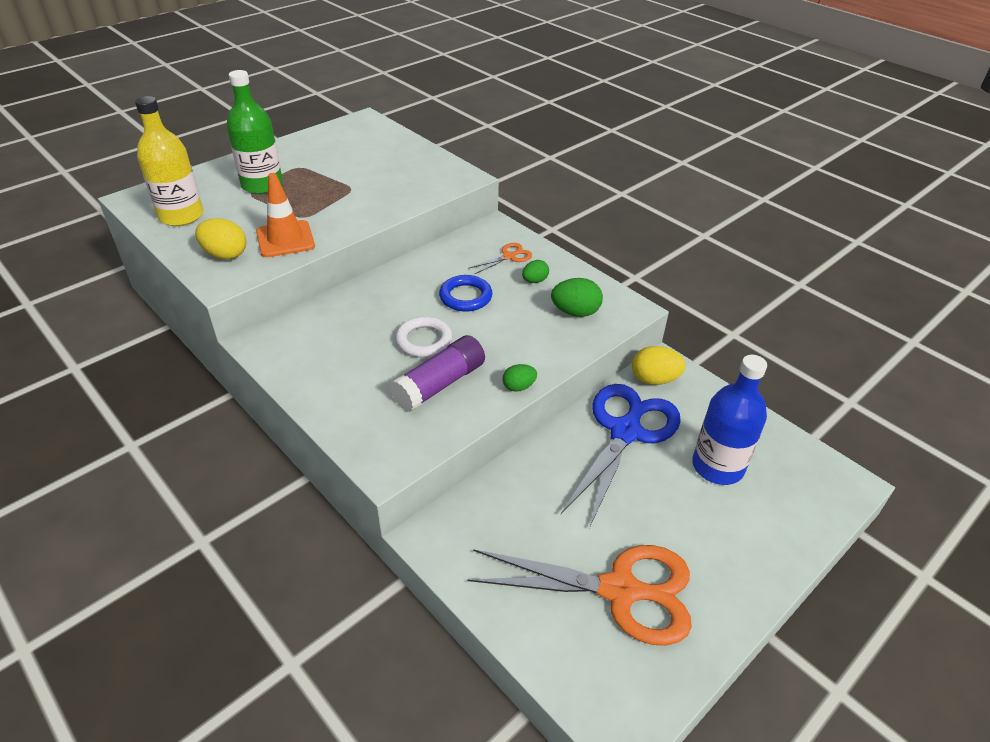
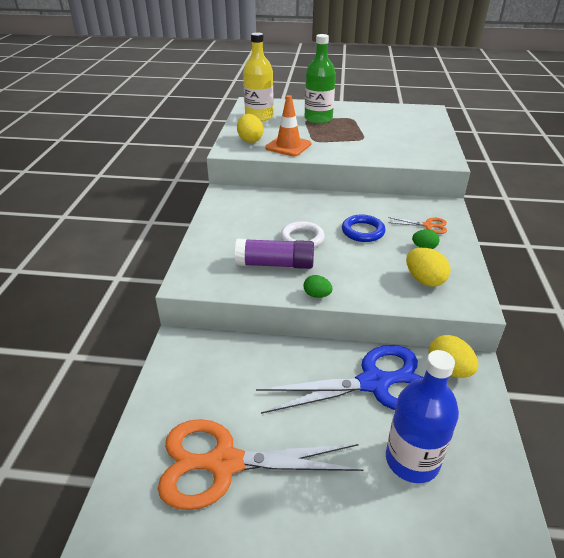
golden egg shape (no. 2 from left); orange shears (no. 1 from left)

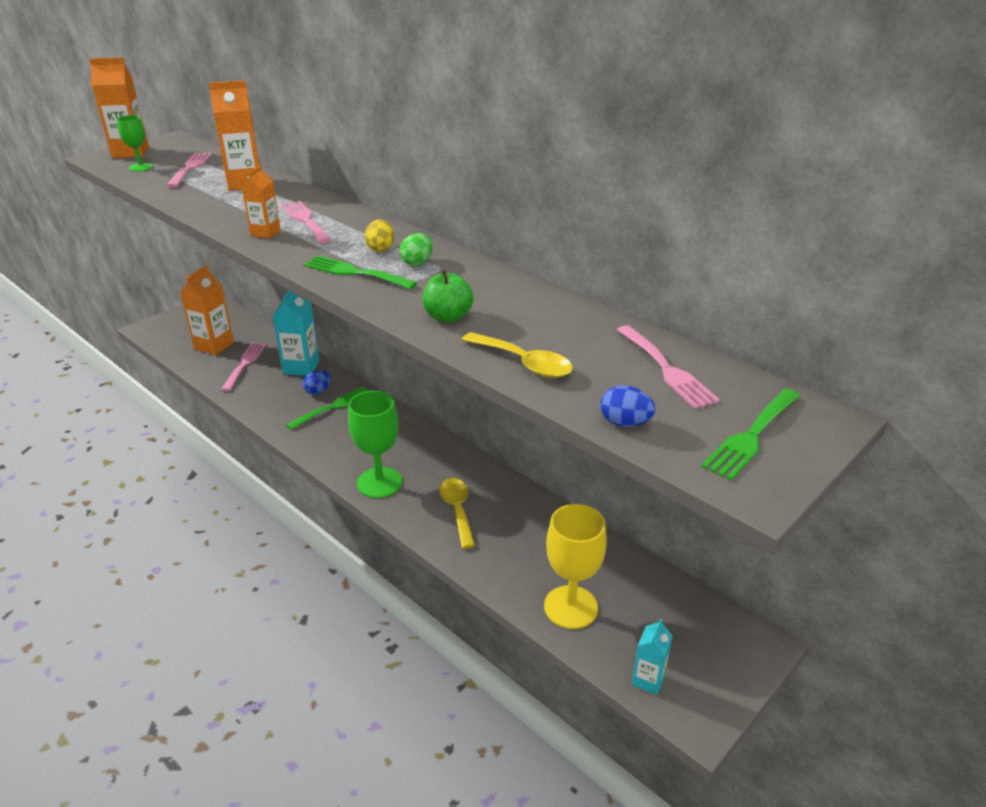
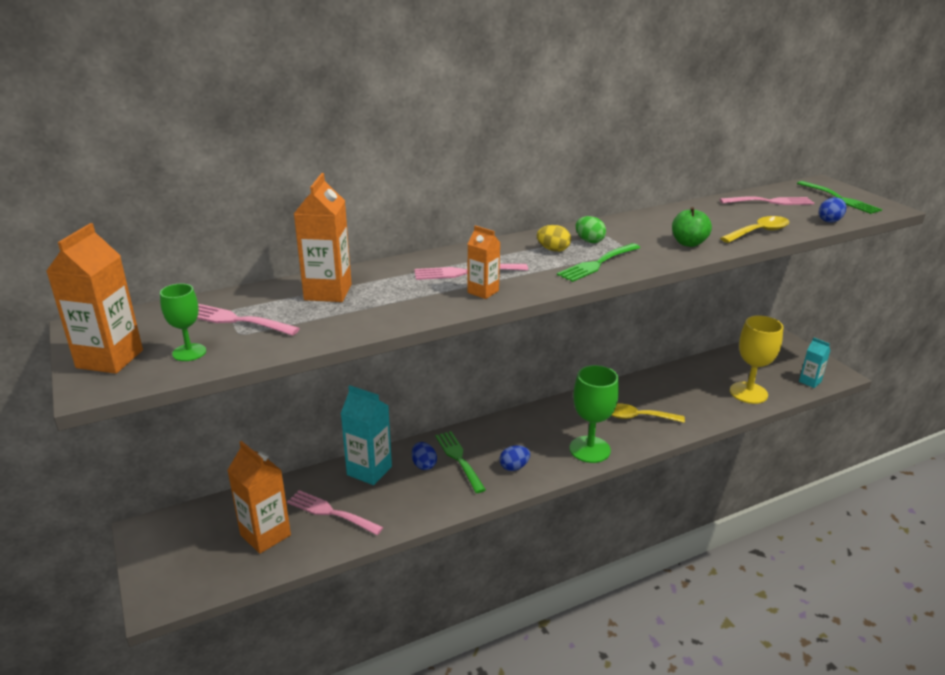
cobalt egg shape (no. 2 from left)

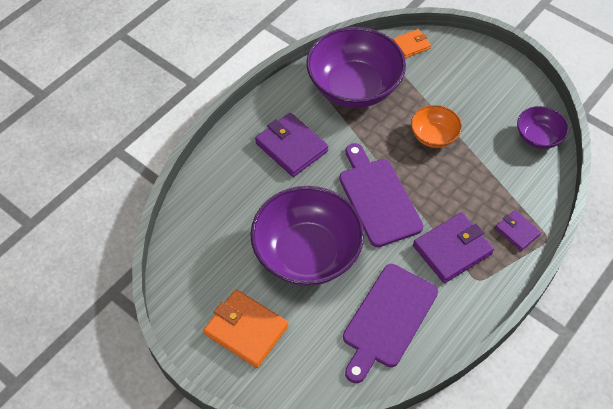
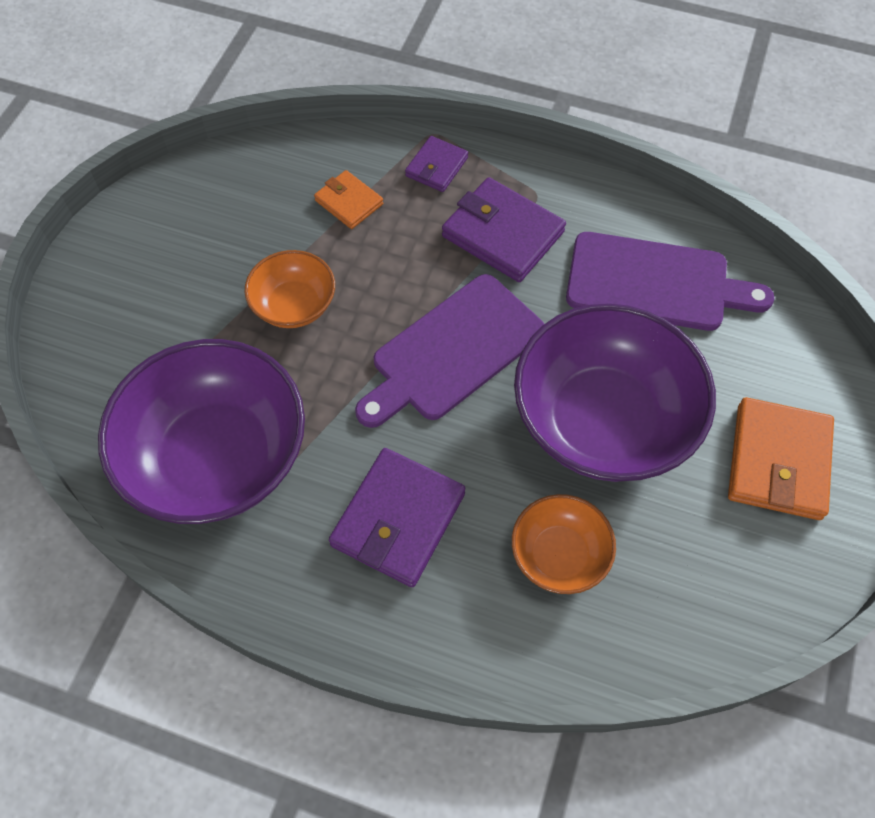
royal purple serving bowl (no. 3 from left in the first image); orange serving bowl (no. 2 from left); orange billfold (no. 1 from left)

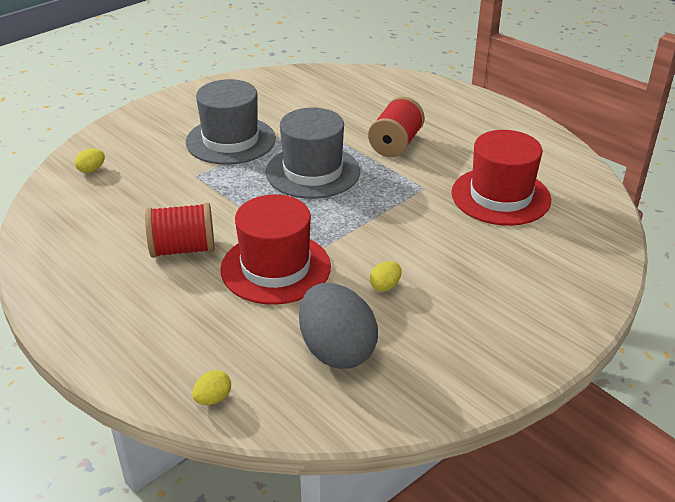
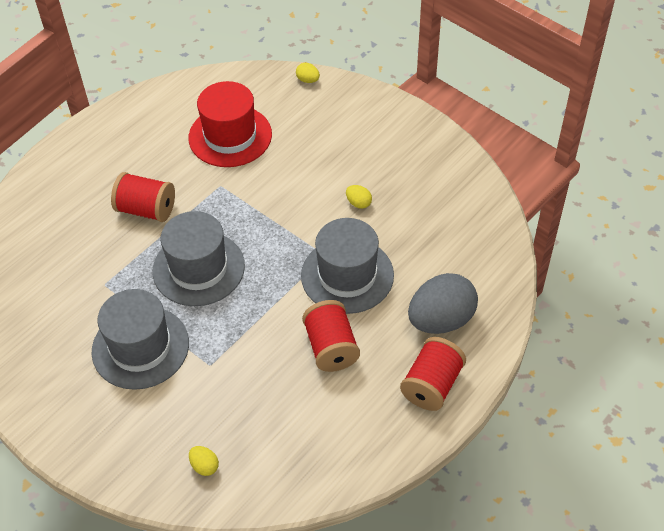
red spool (no. 3 from left); golden egg shape (no. 2 from left); grey egg shape; grey hat (no. 3 from left)

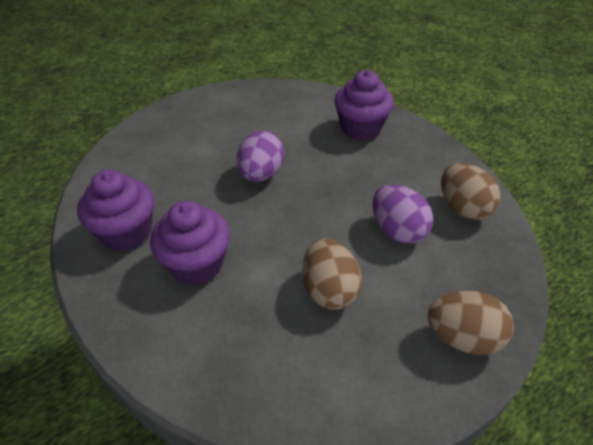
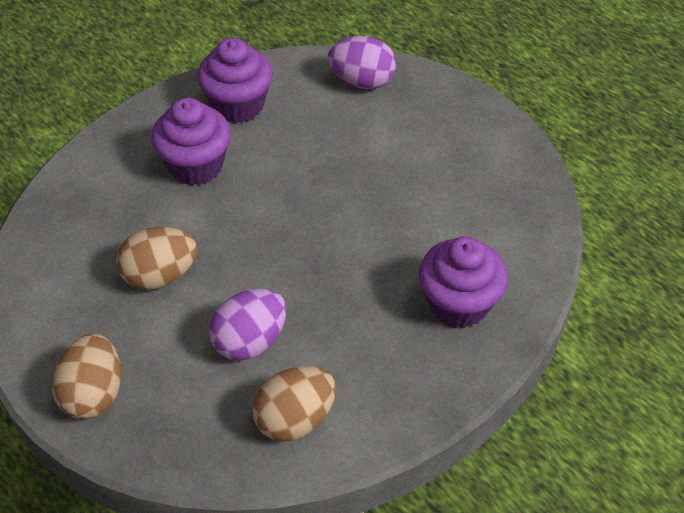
royal purple egg shape (no. 2 from left)

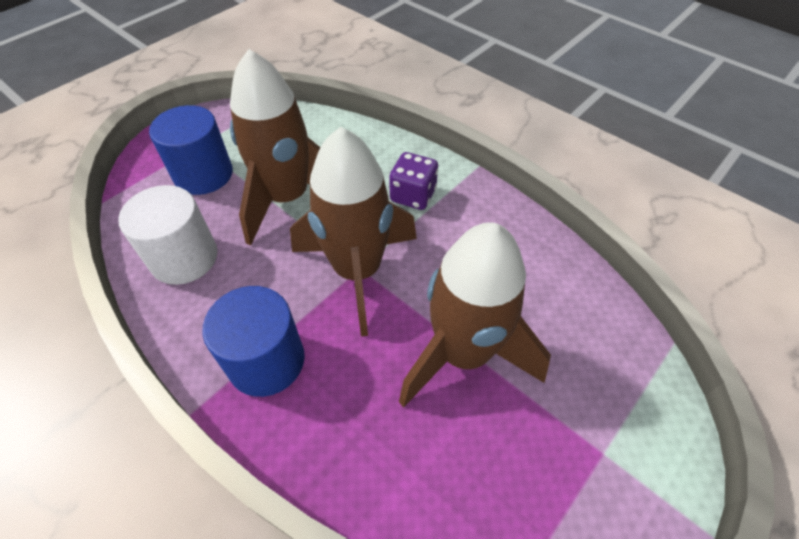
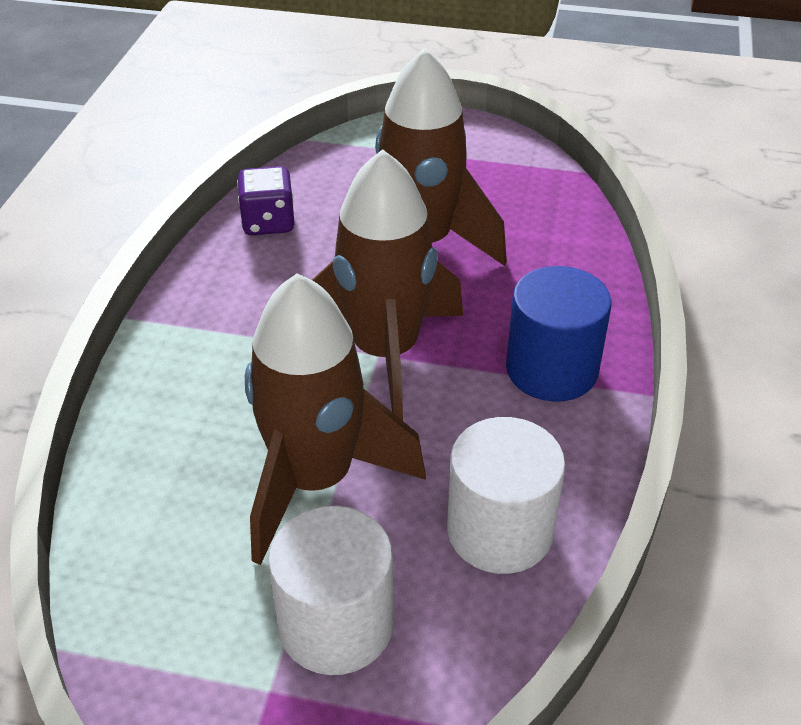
royal purple game die; pure white cylinder (no. 1 from left)

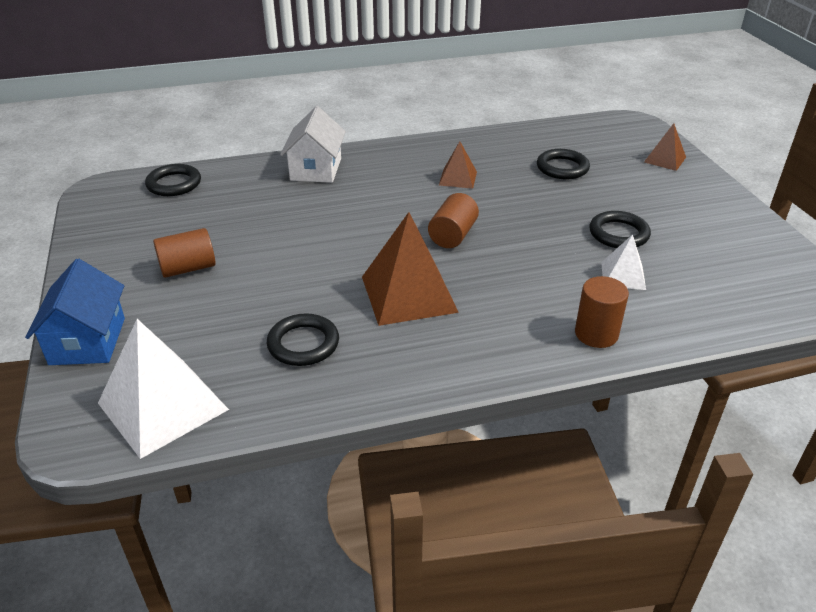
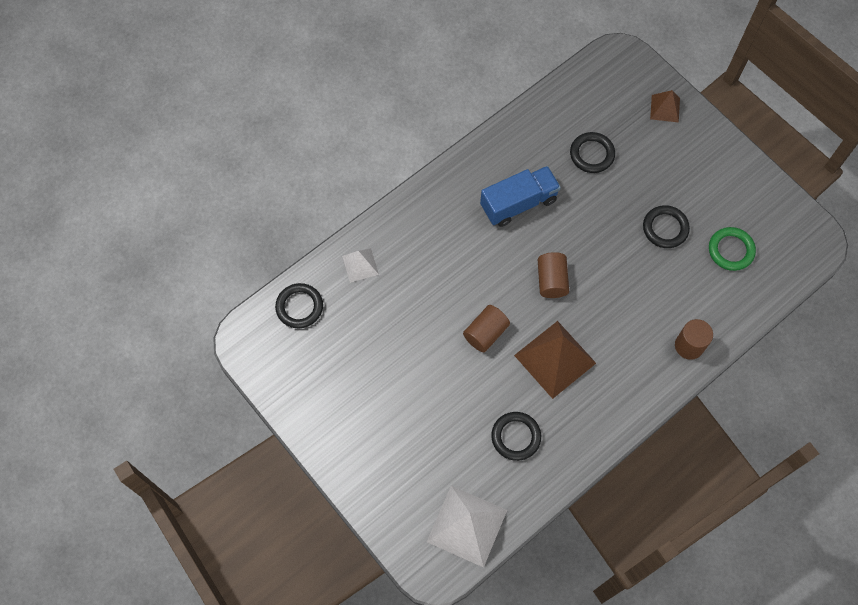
cobalt toy house; pure white toy house; emerald ring; russet cylinder (no. 1 from left); pure white pyramid shape (no. 1 from left); cobalt truck

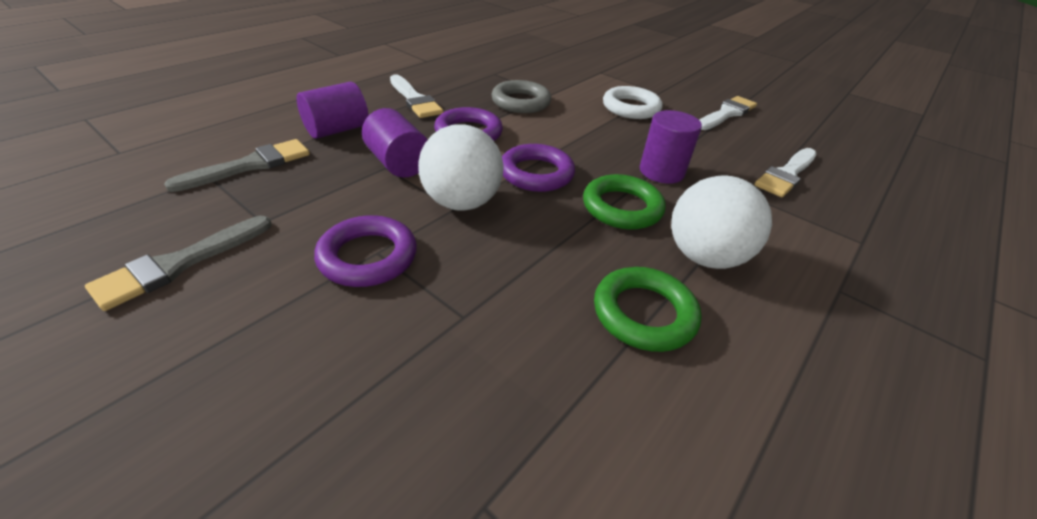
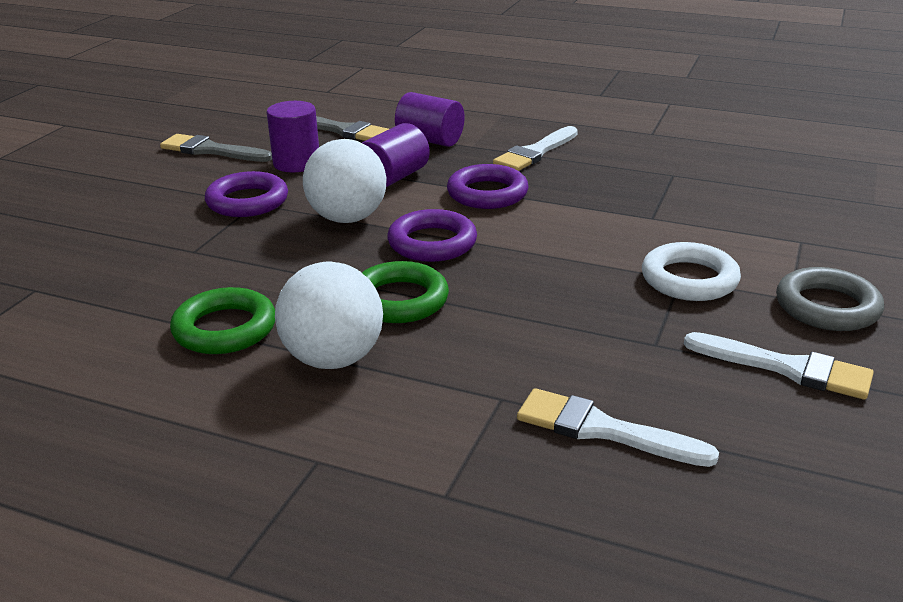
grey ring; royal purple cylinder (no. 1 from left)

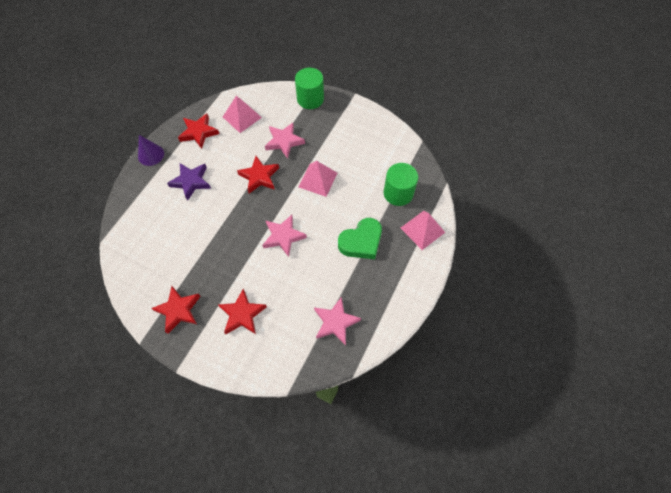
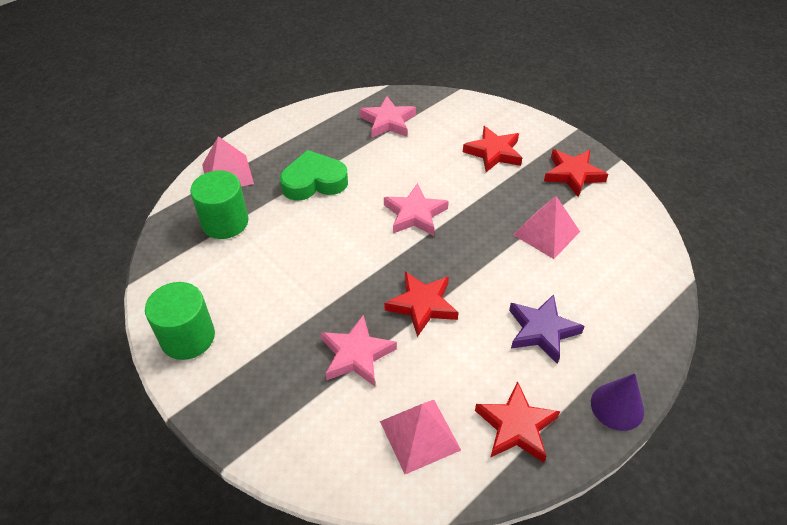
emerald cylinder (no. 1 from left); rose-pink pyramid shape (no. 3 from left)

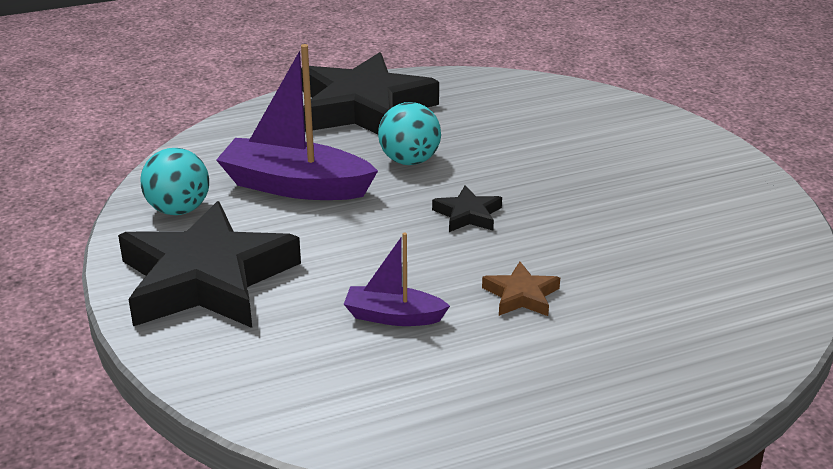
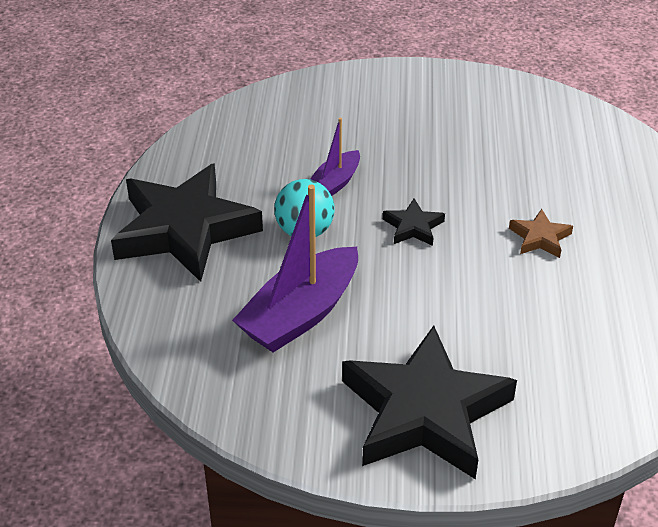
turquoise ball (no. 1 from left in the first image); royal purple sailboat (no. 2 from left)

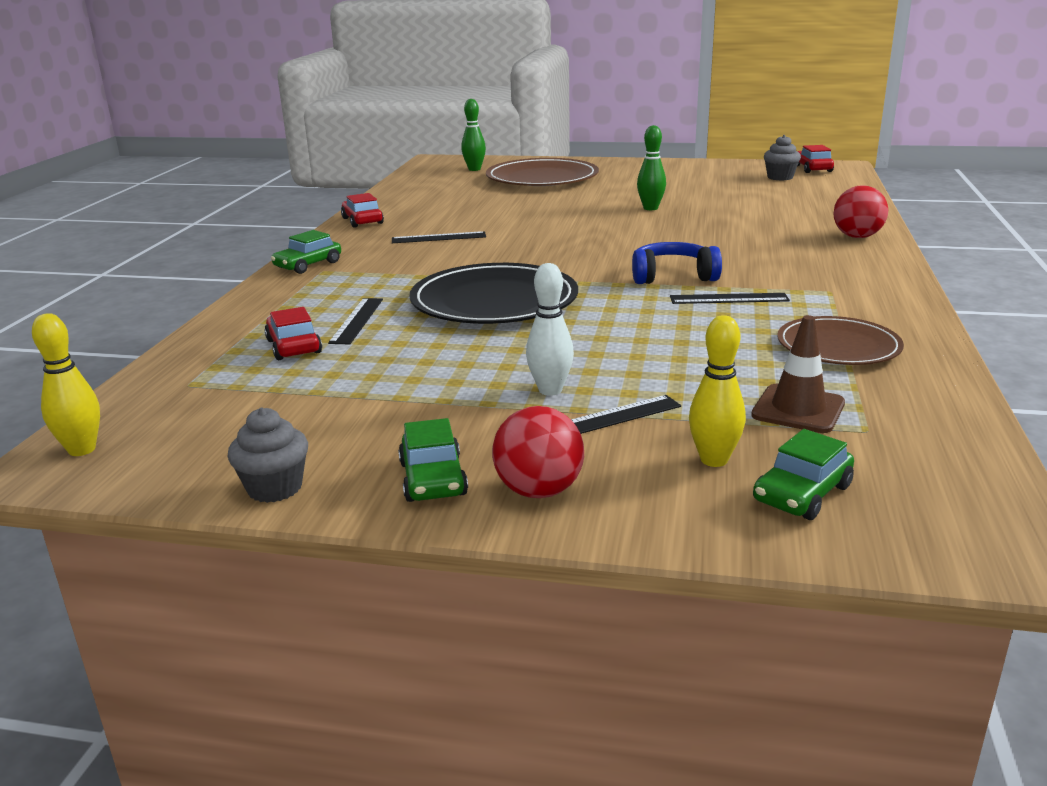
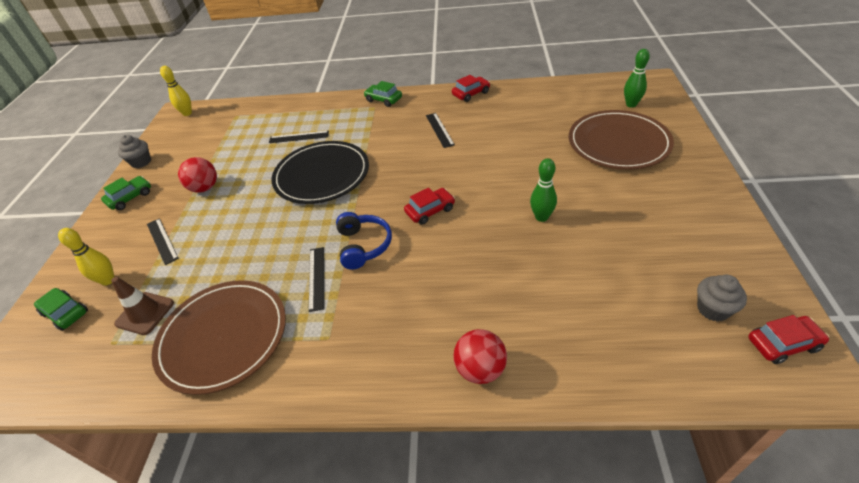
pure white tenpin; red toy car (no. 1 from left); red ball (no. 1 from left); emerald toy car (no. 2 from left); russet plate (no. 1 from left)

